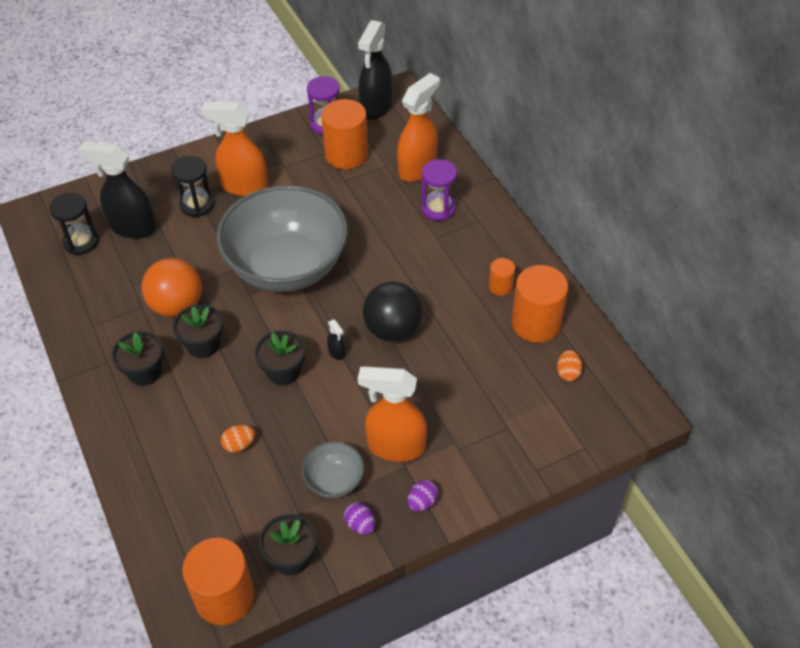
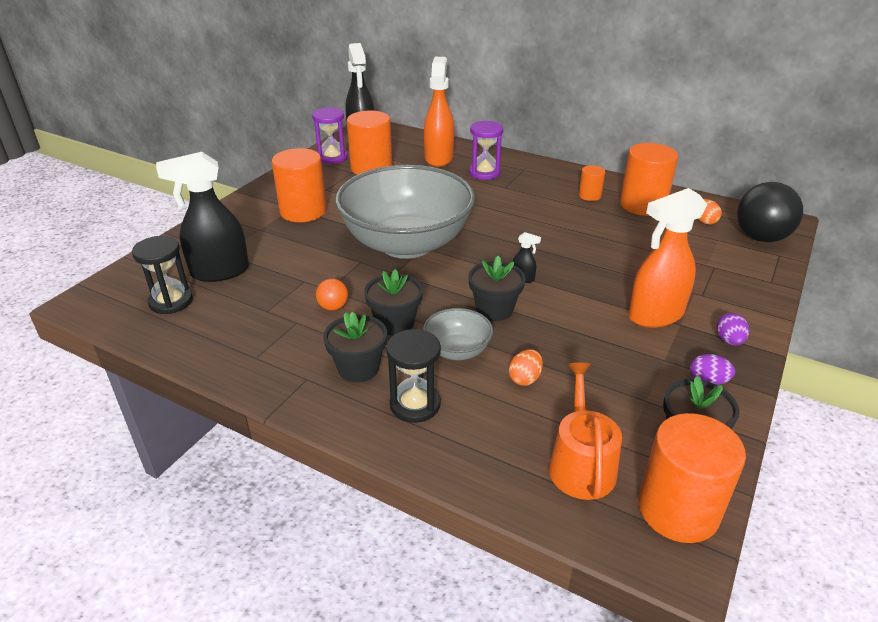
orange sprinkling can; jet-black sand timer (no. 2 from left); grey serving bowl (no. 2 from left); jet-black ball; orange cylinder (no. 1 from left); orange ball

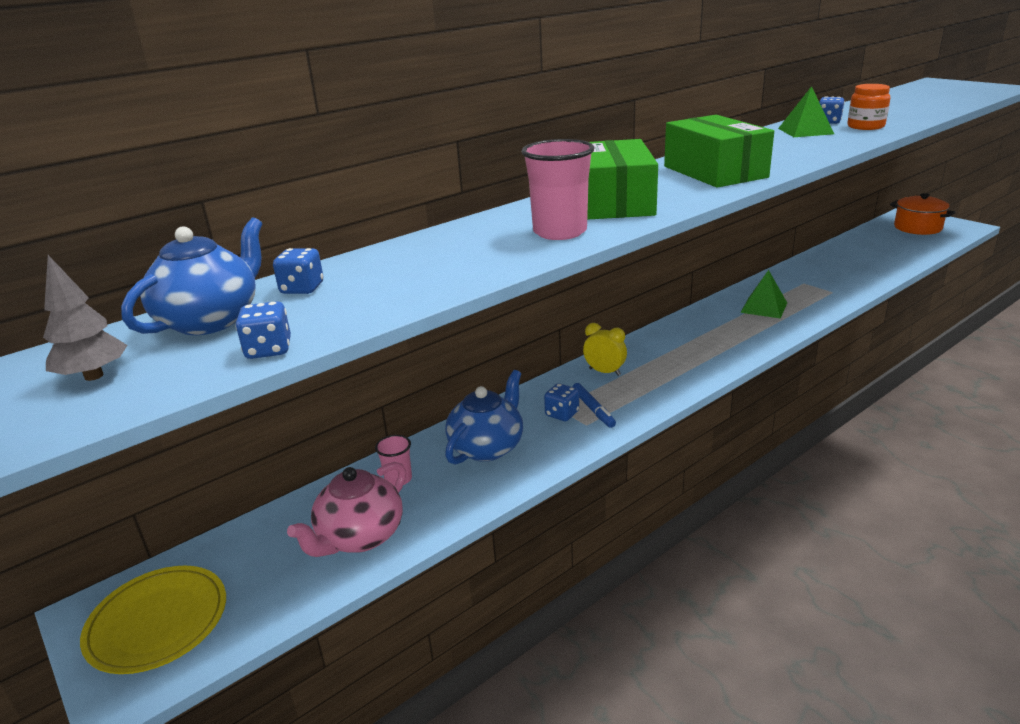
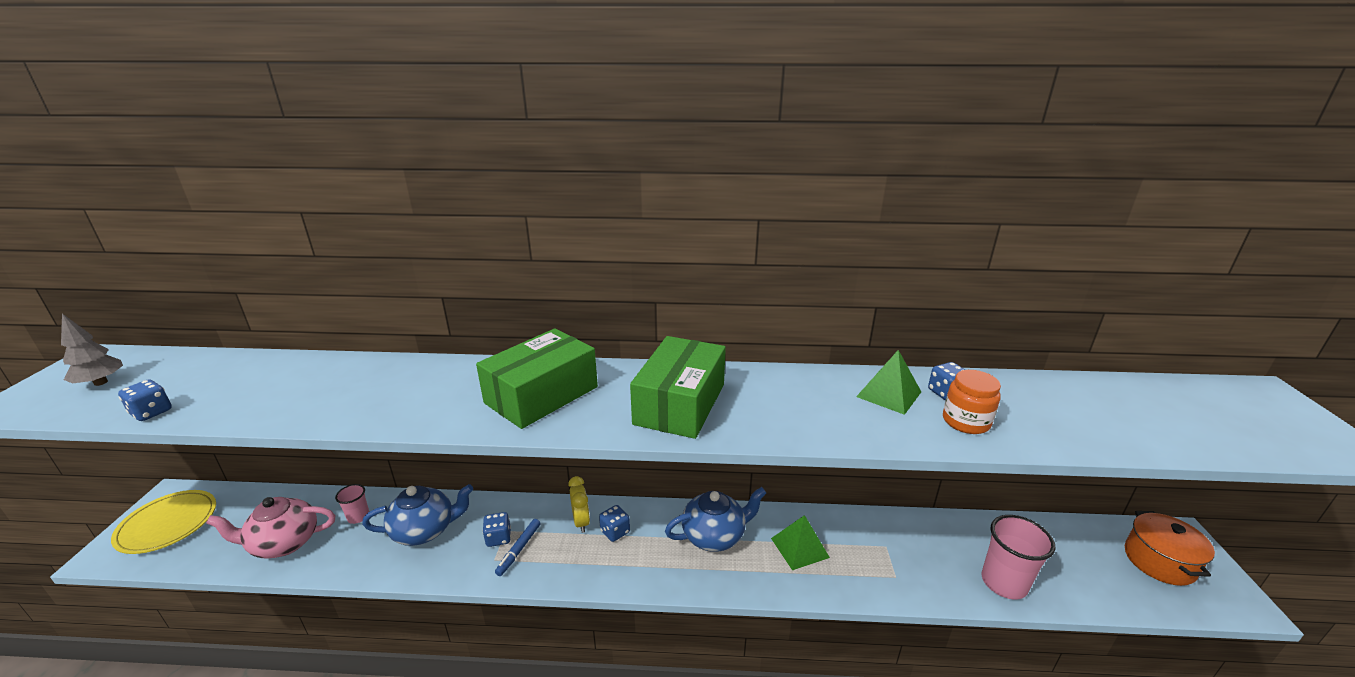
cobalt china teapot (no. 2 from left); cobalt game die (no. 3 from left); rose-pink beaker (no. 2 from left)

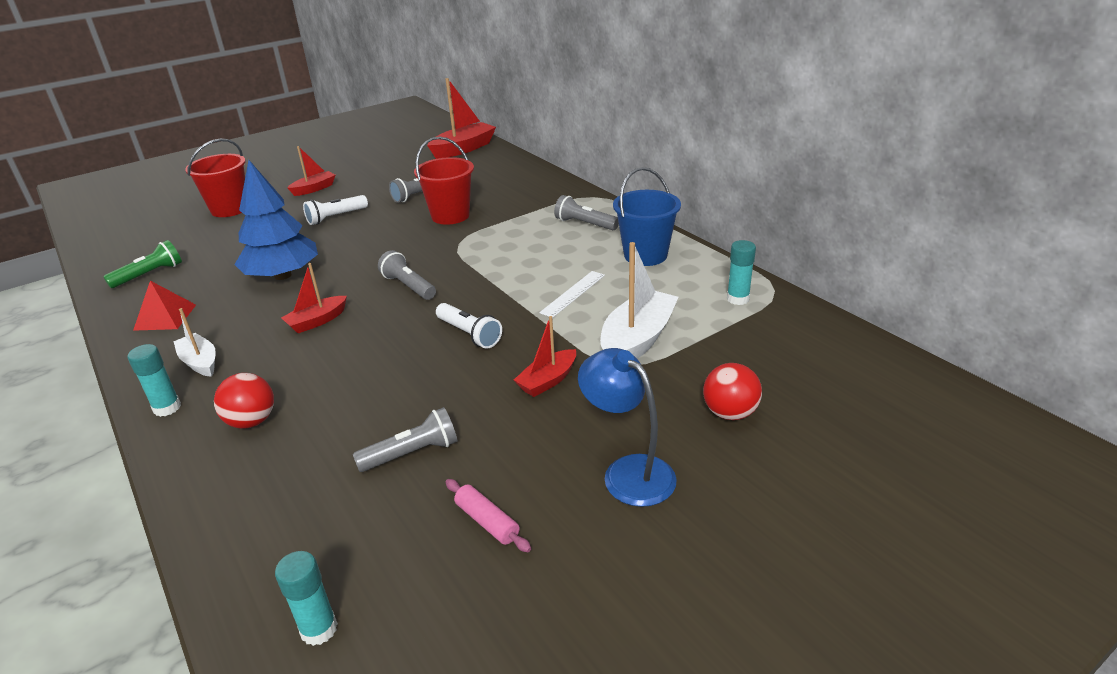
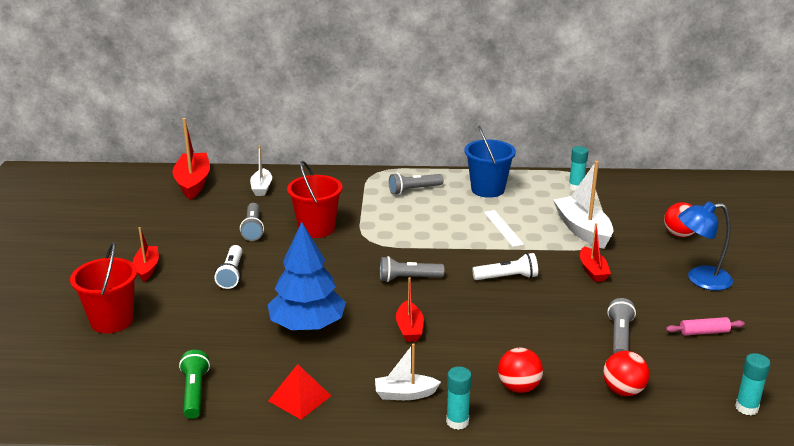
pure white sailboat (no. 1 from left); red ball (no. 2 from left)

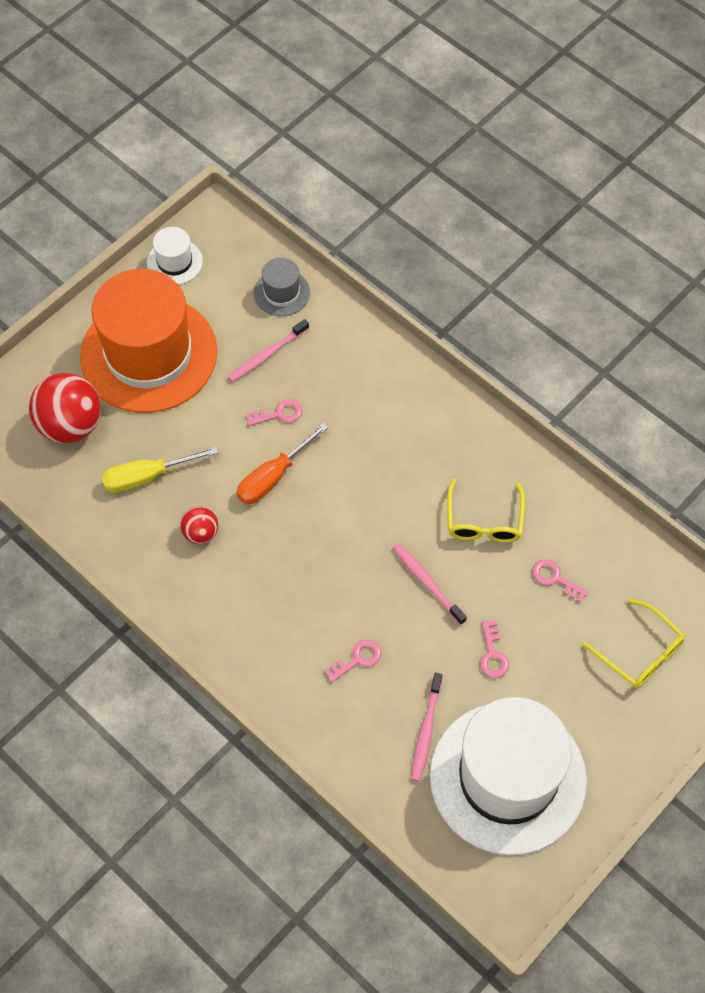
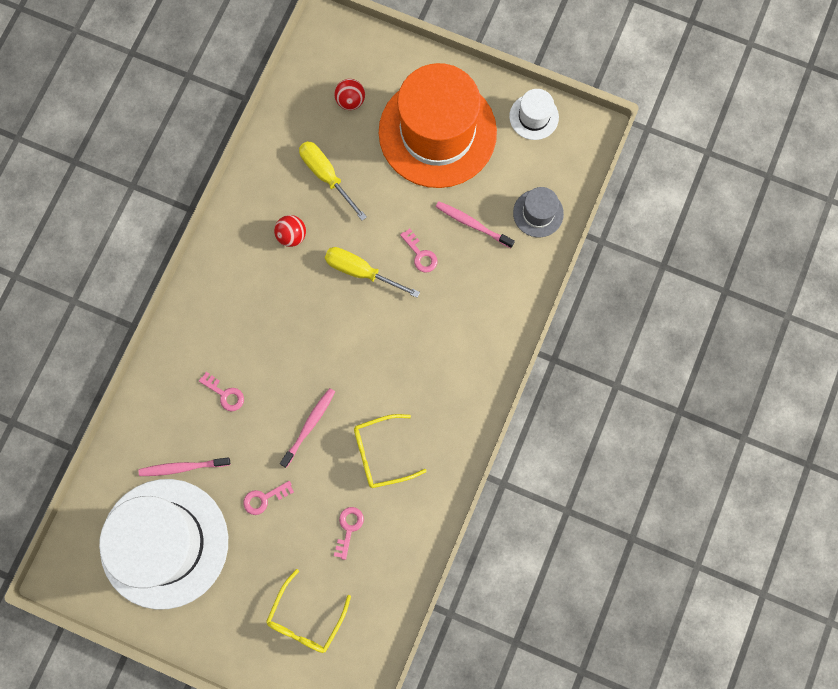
golden flat screwdriver (no. 2 from left); red ball (no. 2 from left)

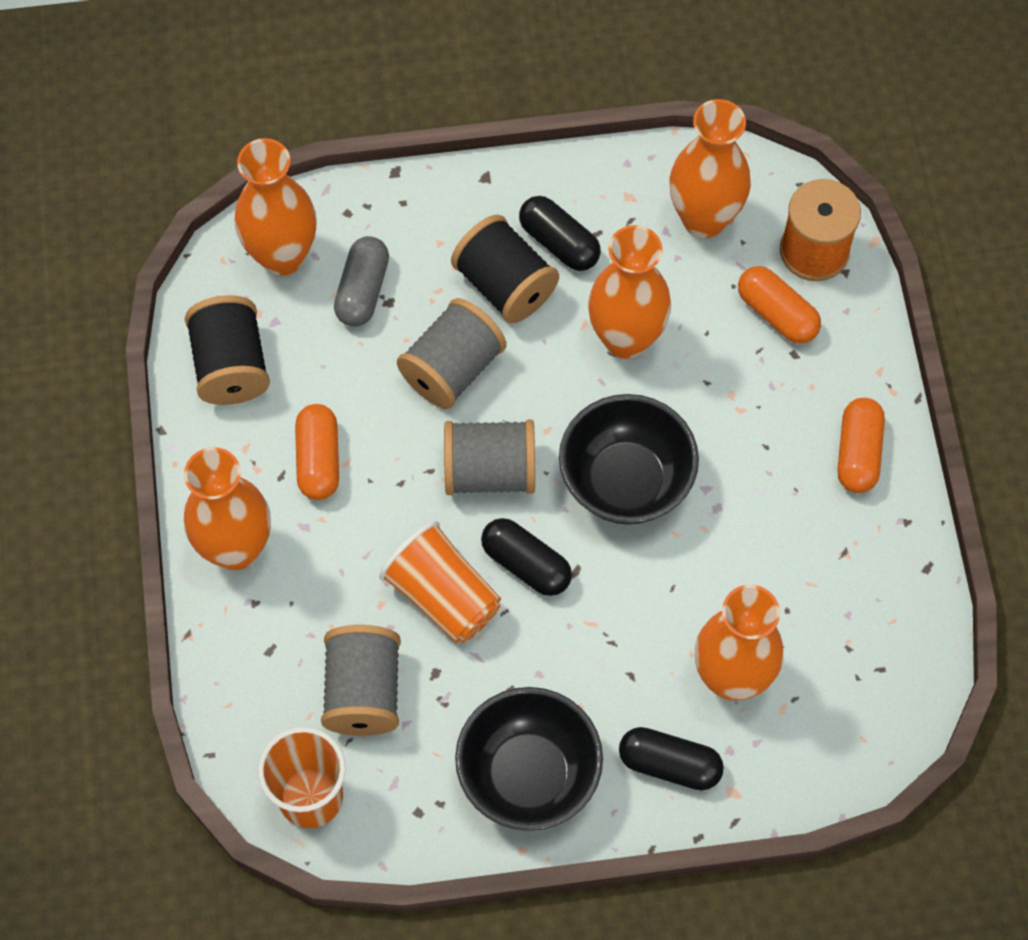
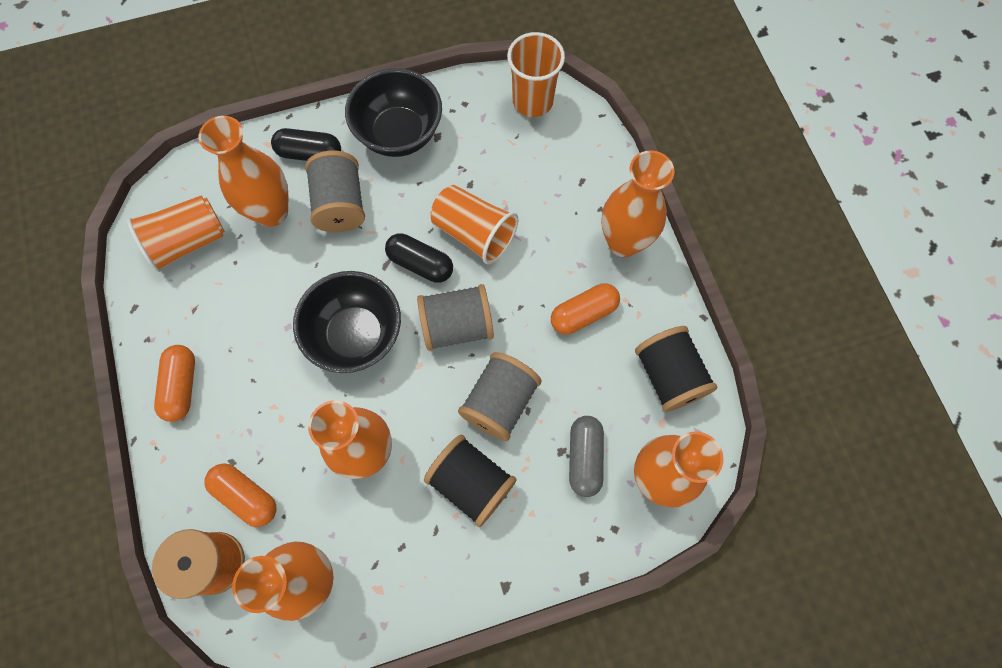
jet-black pill (no. 2 from left in the first image); orange beaker (no. 1 from left); grey spool (no. 1 from left); orange pill (no. 3 from left)

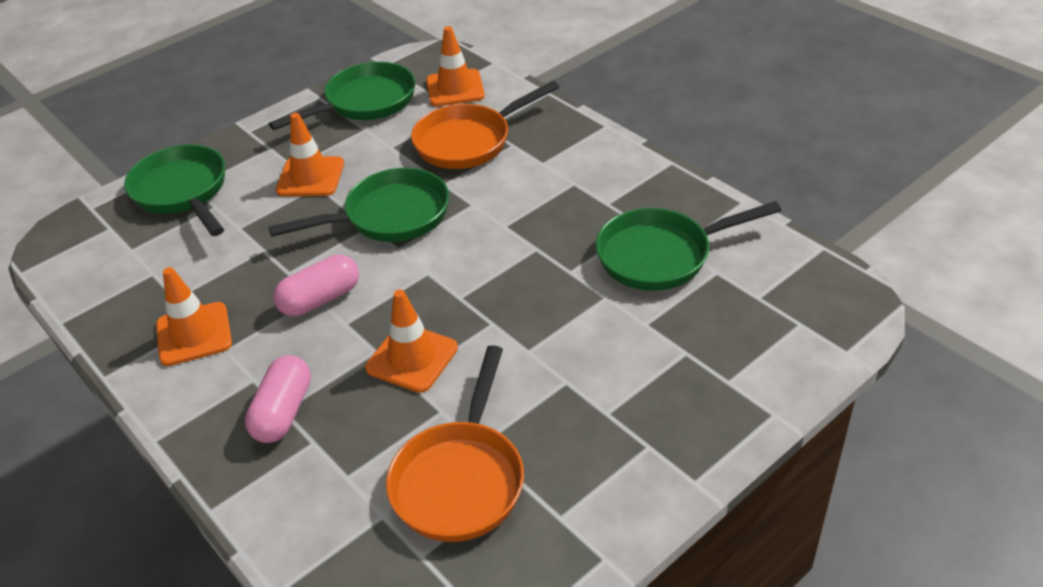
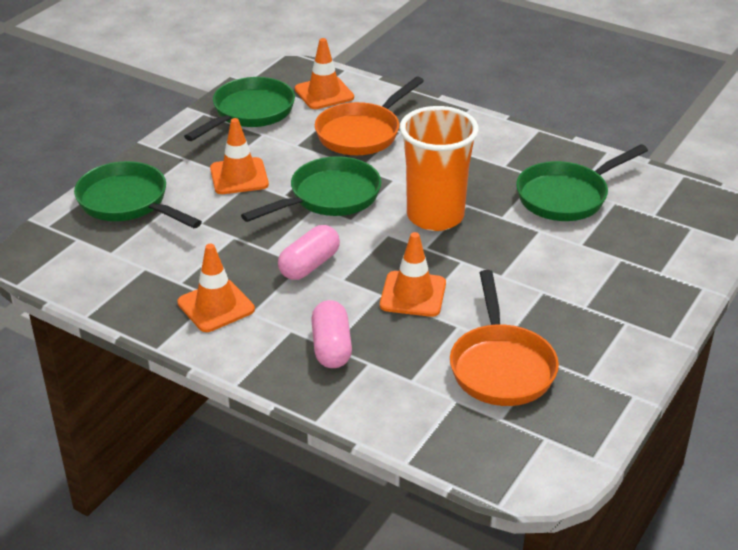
orange beaker

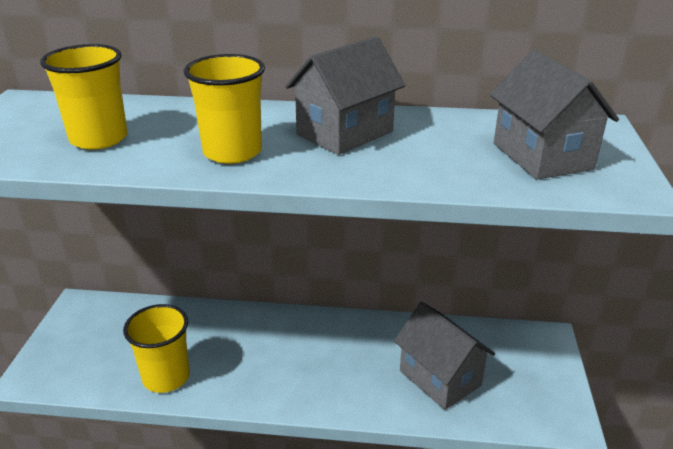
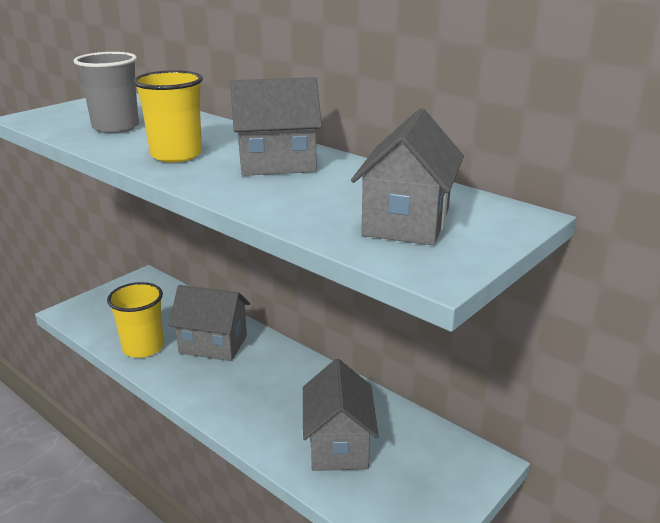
grey toy house (no. 1 from left); grey beaker

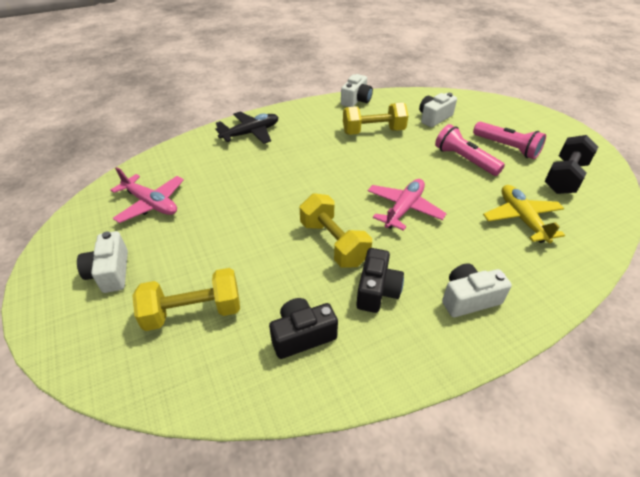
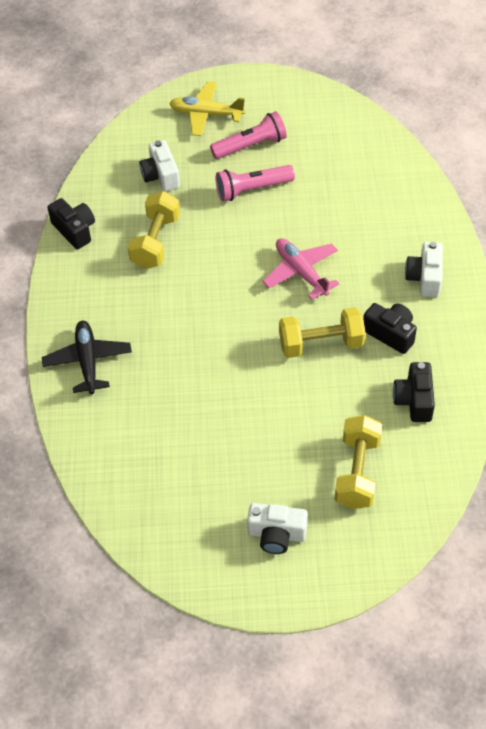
rose-pink toy plane (no. 1 from left in the first image); jet-black dumbbell; golden toy plane; jet-black photo camera (no. 1 from left)

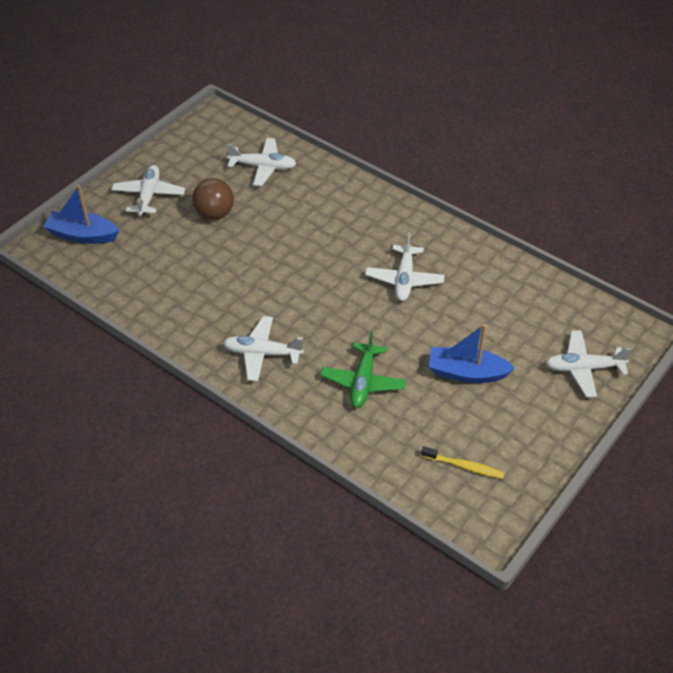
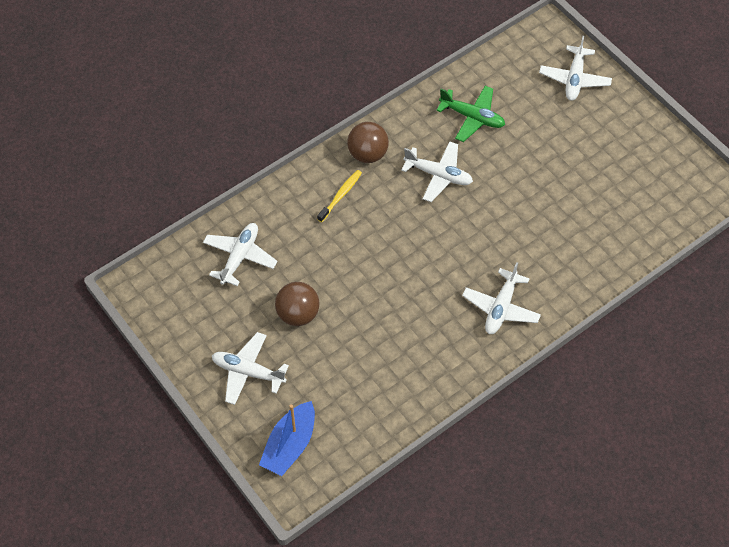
cobalt sailboat (no. 2 from left in the first image); russet ball (no. 2 from left); emerald toy plane; golden dental brush

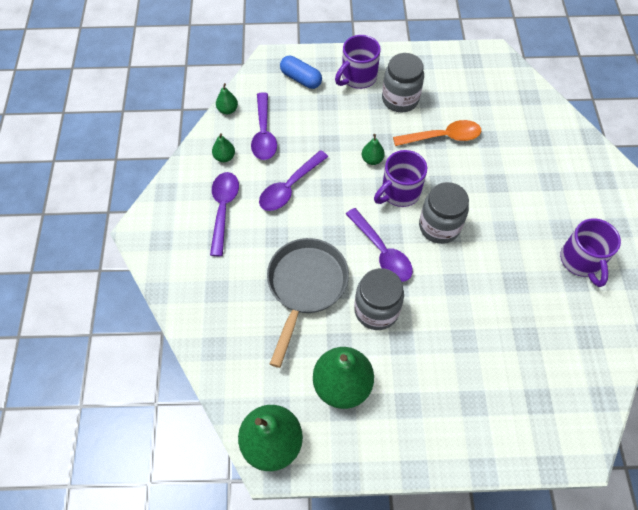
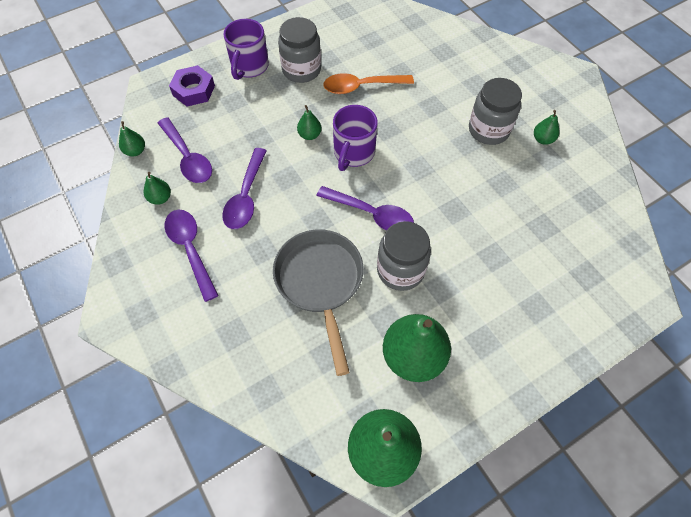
grey jam jar (no. 3 from left); royal purple nut; emerald pear fruit (no. 6 from left); orange teaspoon

